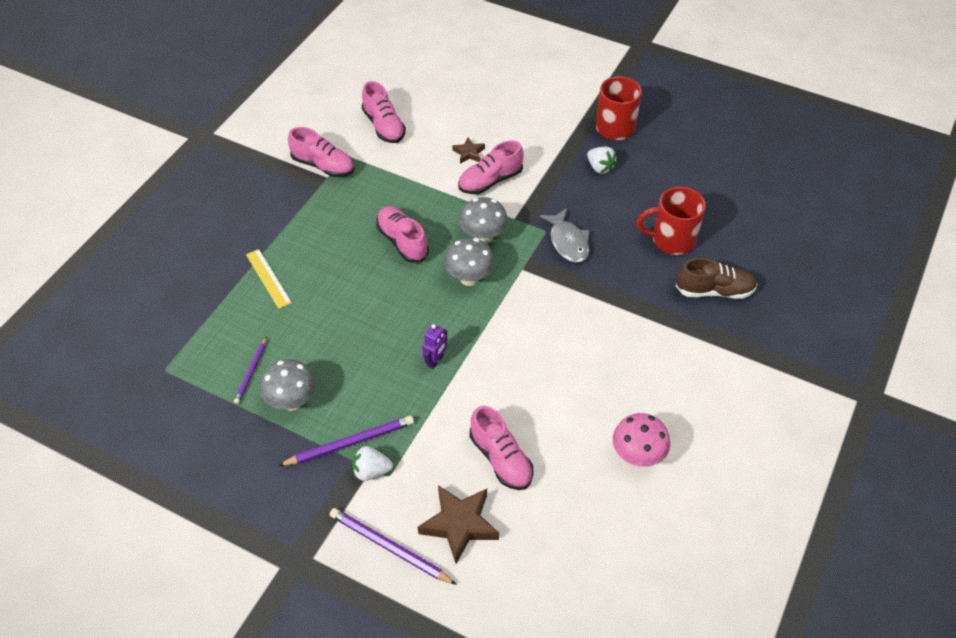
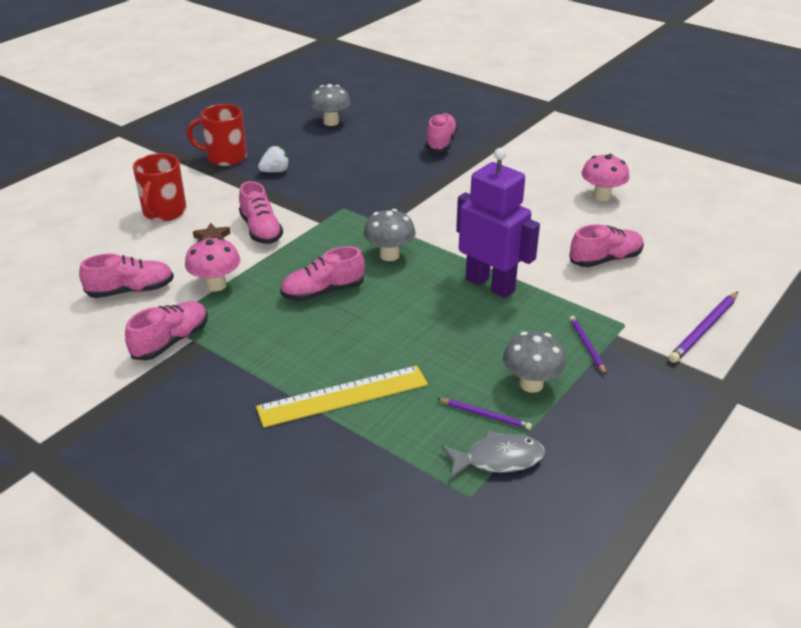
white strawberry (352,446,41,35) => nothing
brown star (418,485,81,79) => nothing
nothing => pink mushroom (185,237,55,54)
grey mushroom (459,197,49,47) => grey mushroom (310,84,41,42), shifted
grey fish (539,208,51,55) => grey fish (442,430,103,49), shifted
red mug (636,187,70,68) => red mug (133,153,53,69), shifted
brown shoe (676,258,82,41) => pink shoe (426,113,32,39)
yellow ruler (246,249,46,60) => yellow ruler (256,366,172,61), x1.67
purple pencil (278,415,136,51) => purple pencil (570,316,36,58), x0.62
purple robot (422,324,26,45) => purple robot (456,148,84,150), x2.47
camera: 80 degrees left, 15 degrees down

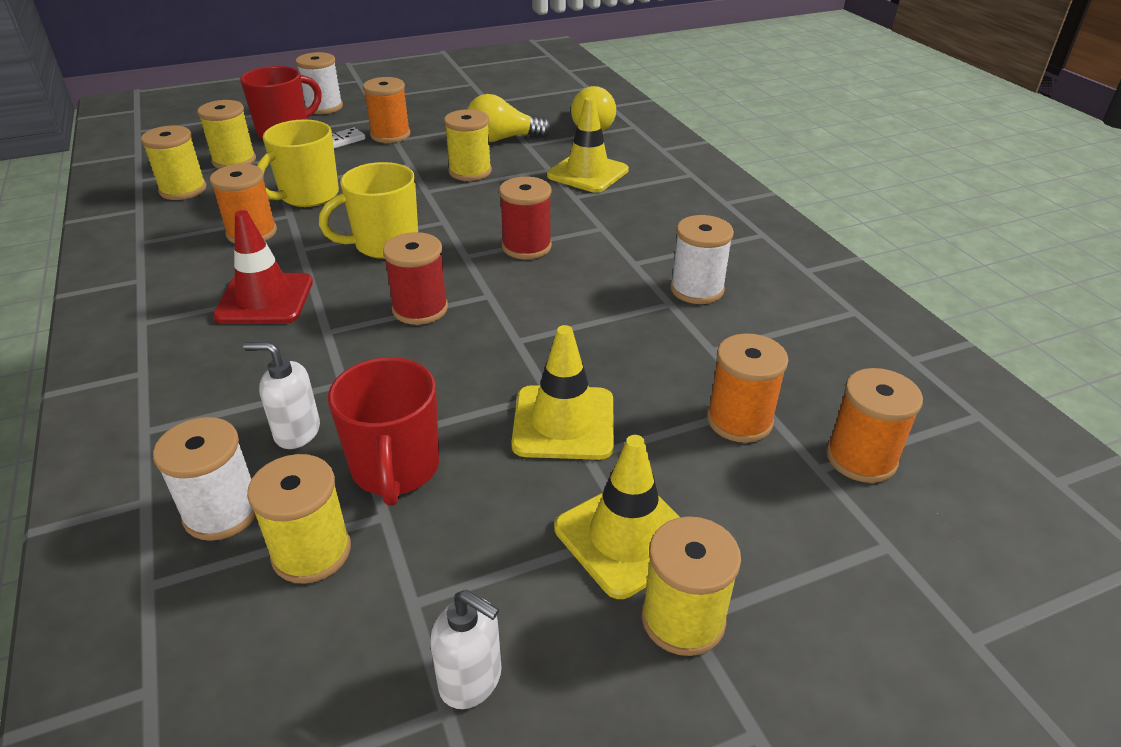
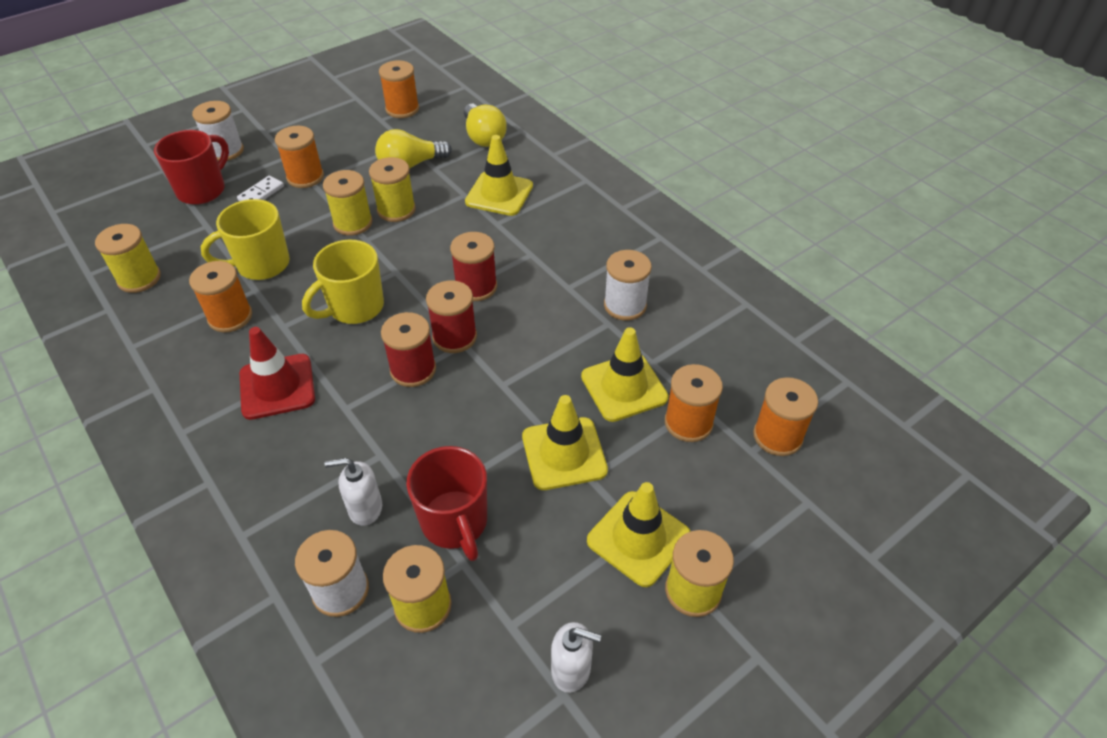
nothing => orange spool (379,60,40,58)
nothing => red spool (426,280,51,73)
nothing => yellow traffic cone (581,327,88,95)
yellow spool (197,100,59,69) => yellow spool (323,170,50,66), shifted
yellow mug (257,119,82,88) => yellow mug (201,199,89,81), 45 degrees clockwise
camera: 15 degrees left, 10 degrees up

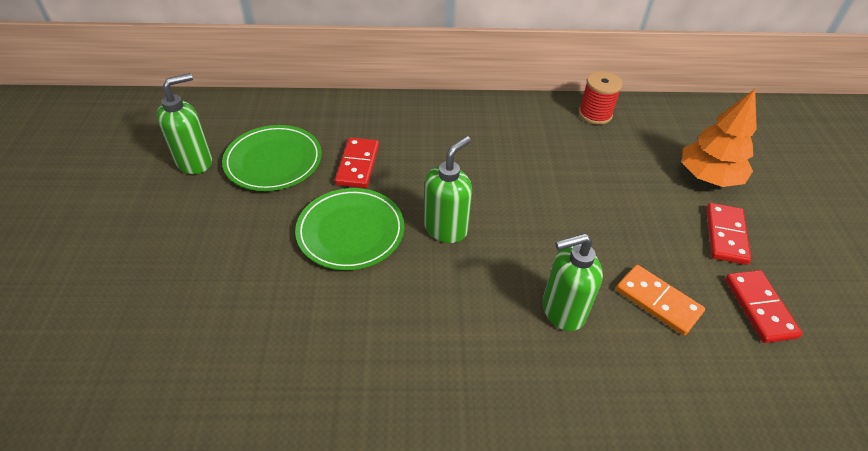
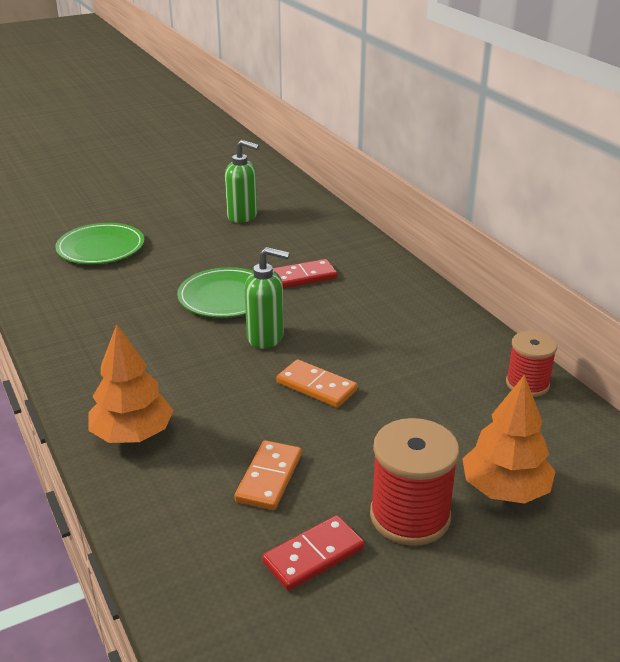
green soap dispenser (542,233,61,98) => nothing
nothing => orange tree (89,324,85,119)
nothing => orange domino (277,359,80,49)
green plate (222,125,100,66) => green plate (55,223,89,41), shifted
red domino (706,203,45,62) => red spool (370,418,89,128)
camera: 65 degrees right, 15 degrees down

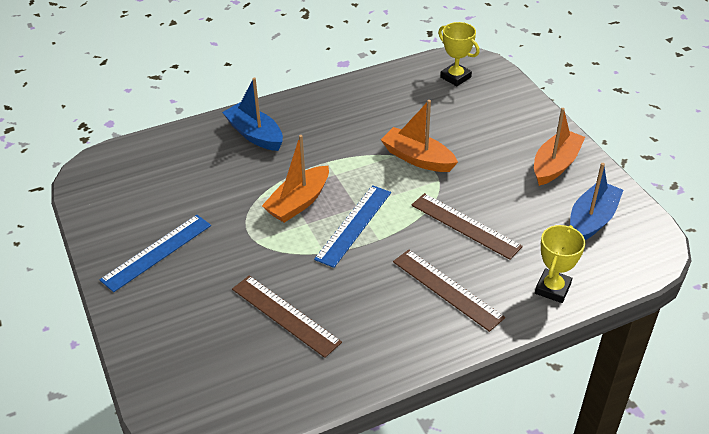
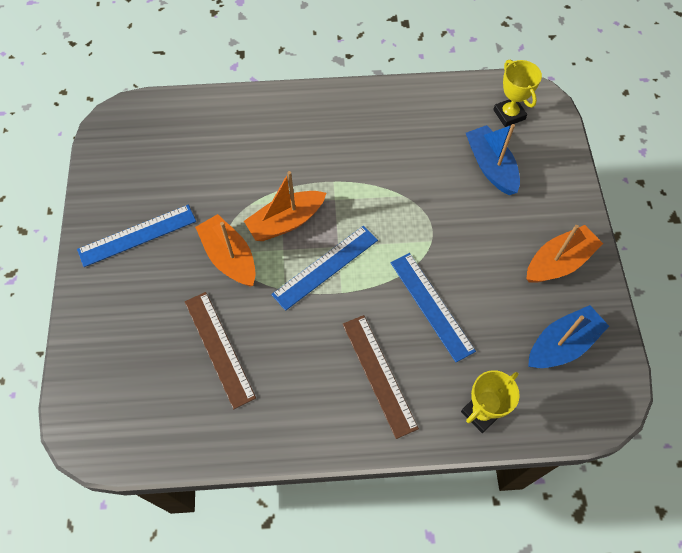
blue boat (222,77,61,74) => blue boat (466,124,54,71), shifted
orange boat (381,100,77,72) => orange boat (195,214,61,73), shifted
brown ruler (411,193,112,67) => blue ruler (390,253,86,110)
camera: 20 degrees right, 20 degrees up

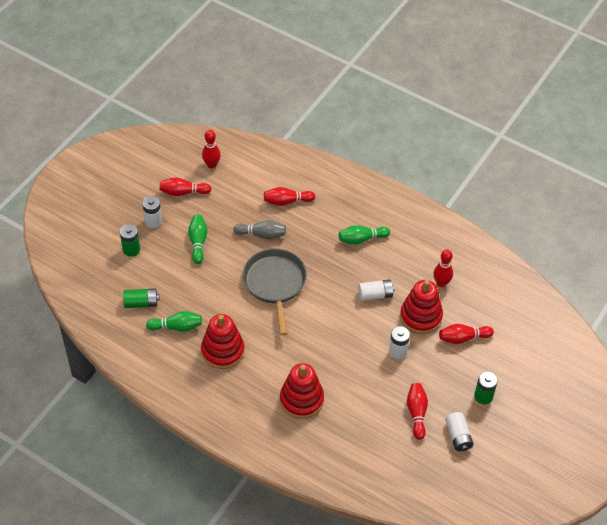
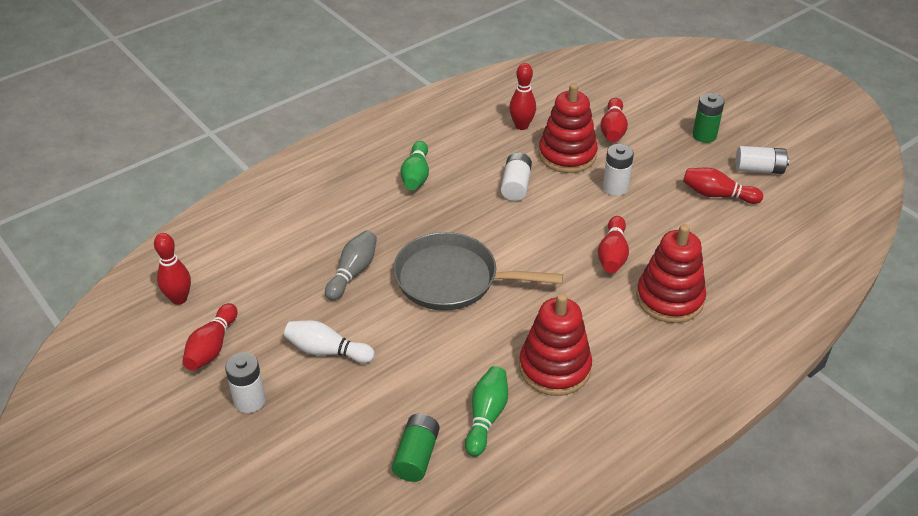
green battery (120,224,20,33) => nothing
red bowling pin (264,187,51,19) => red bowling pin (598,216,31,57), shifted
green bowling pin (188,215,19,49) => white bowling pin (284,320,91,43)
camera: 70 degrees left, 10 degrees down

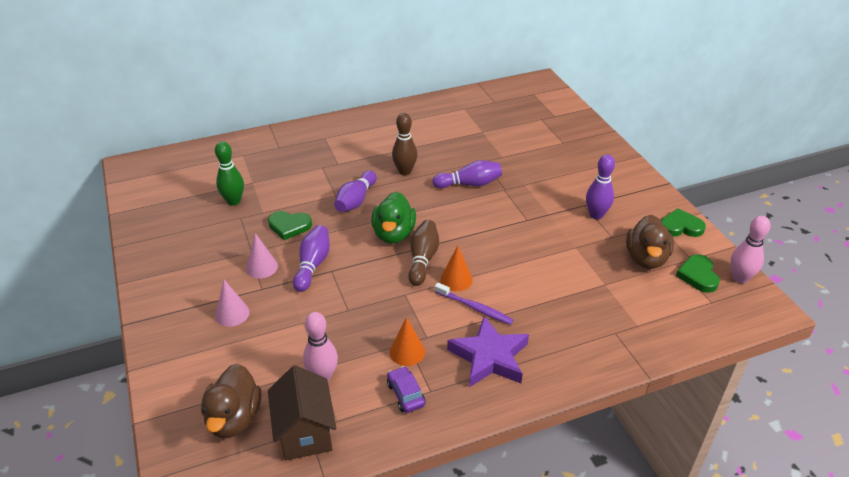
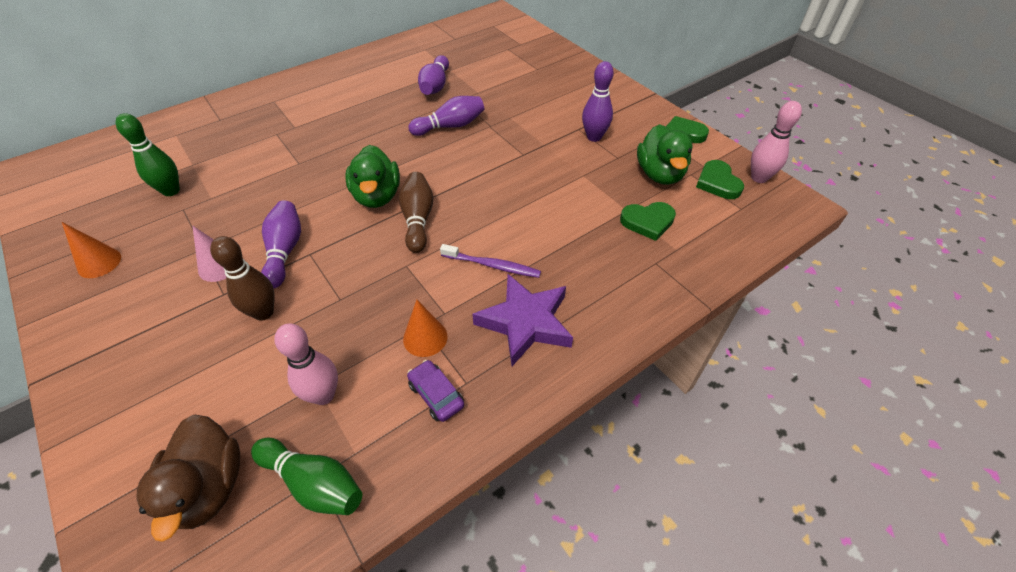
pink cone (215,280,35,47) => nothing
green heart (268,211,44,29) => green heart (620,202,56,39), shifted
purple bowling pin (334,171,43,41) => purple bowling pin (418,55,31,40), shifted
brown bowling pin (392,113,25,62) => brown bowling pin (210,236,65,85), shifted
orange cone (440,246,33,45) => orange cone (62,222,59,56), shifted
brown house (268,365,68,95) => green bowling pin (251,438,111,77)
brown duck (626,215,48,54) => green duck (637,124,56,61)
camera: 15 degrees left, 10 degrees up

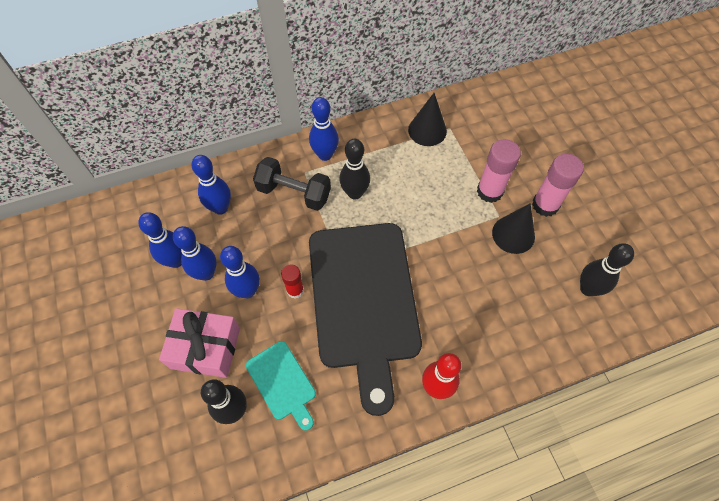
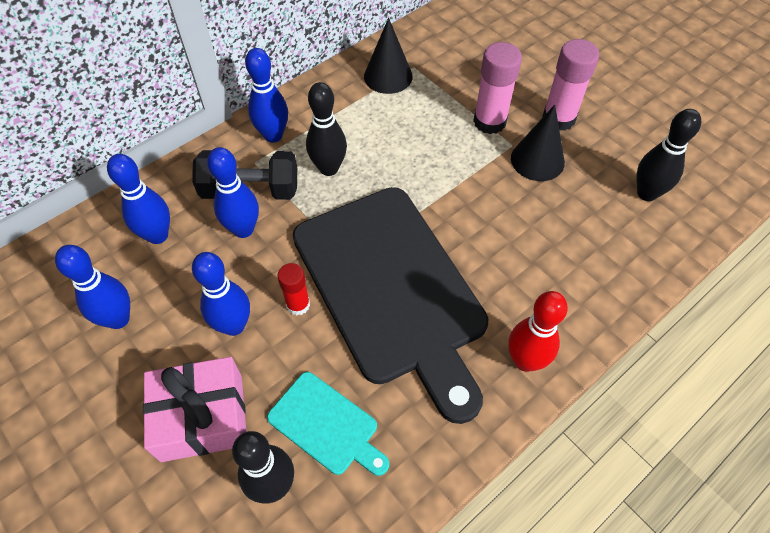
blue bowling pin (173,226,43,55) => blue bowling pin (207,147,52,91), shifted
camera: 20 degrees left, 5 degrees down

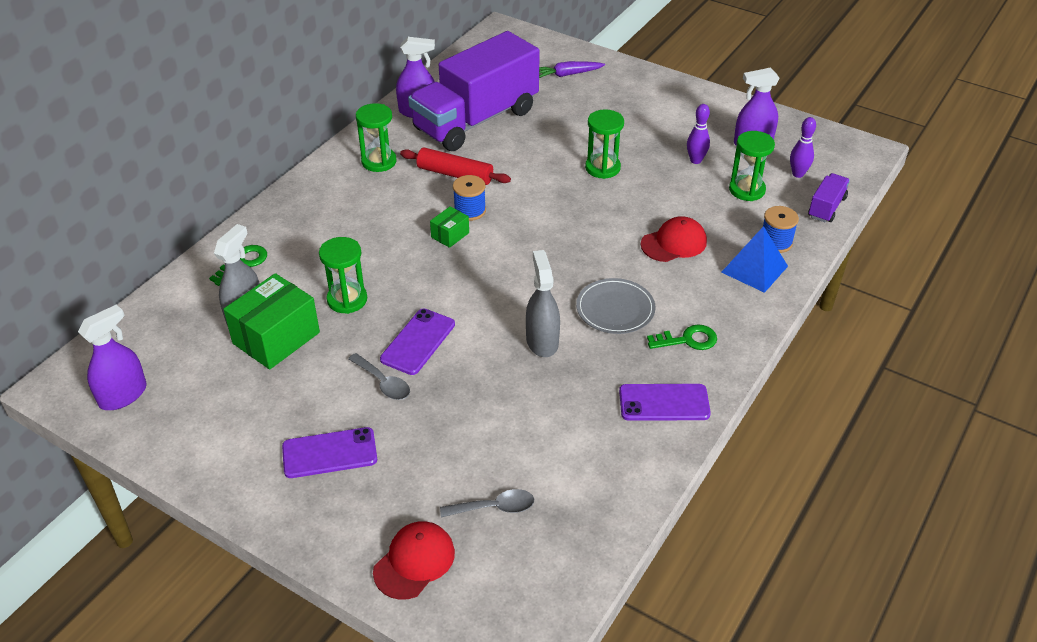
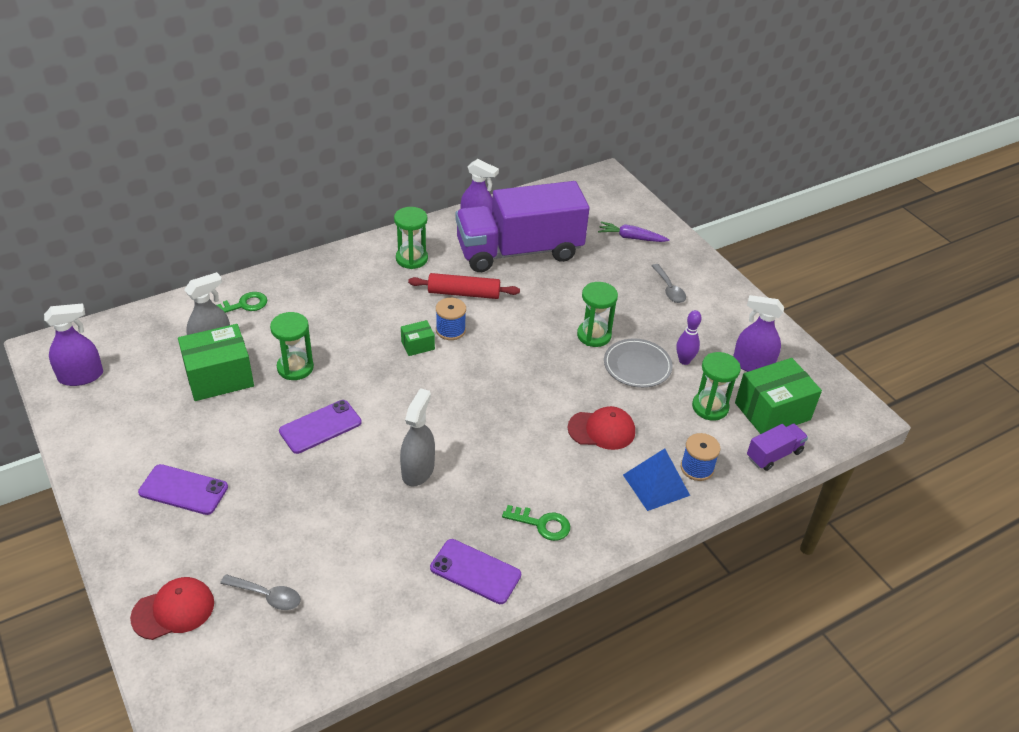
grey spoon (348,353,62,47) => grey spoon (652,264,34,39), shifted
grey plate (576,278,80,56) => grey plate (604,339,69,49), shifted
purple bowling pin (790,117,26,61) => green box (735,358,87,76)
red rolling pin (400,148,111,37) => red rolling pin (408,273,112,26), 45 degrees counterclockwise
camera: 25 degrees right, 0 degrees up

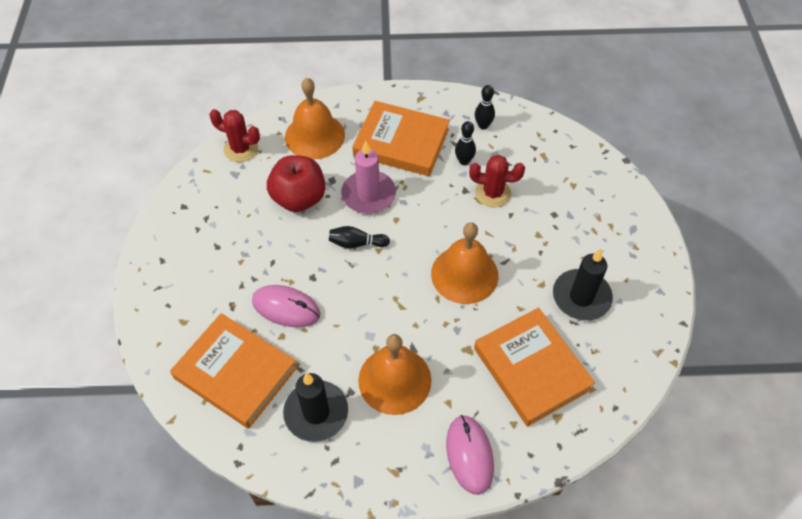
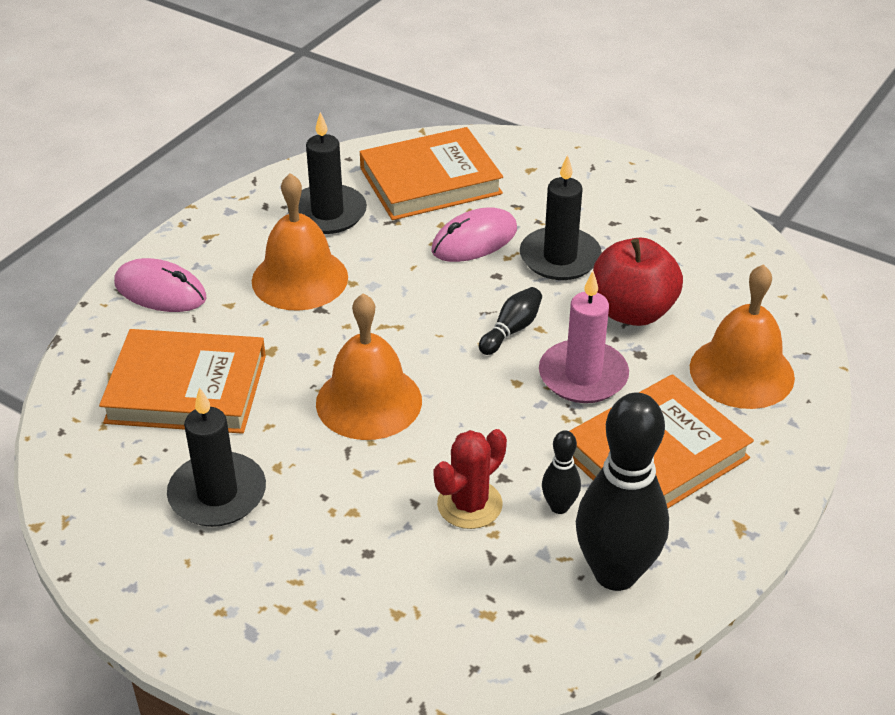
red cactus (209,109,51,53) => nothing
nothing => black candle (520,154,82,126)
black bowling pin (475,85,20,45) => black bowling pin (576,393,93,198), x2.21
camera: 125 degrees right, 15 degrees down

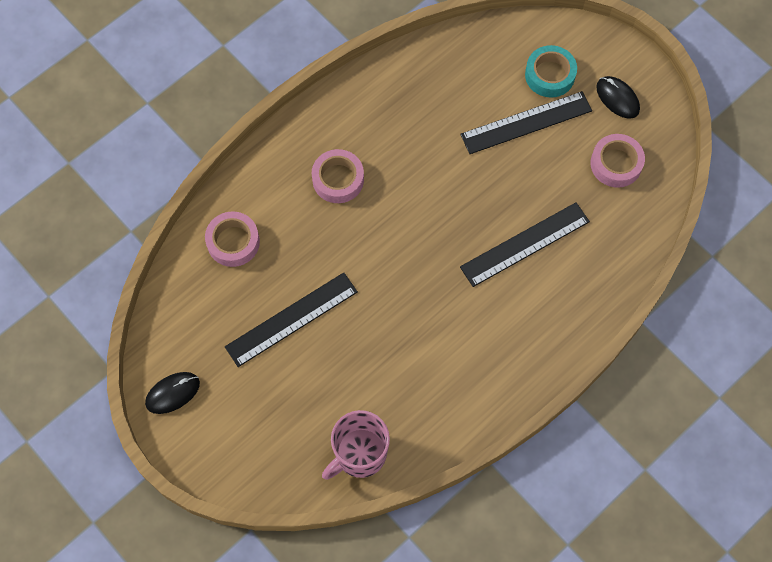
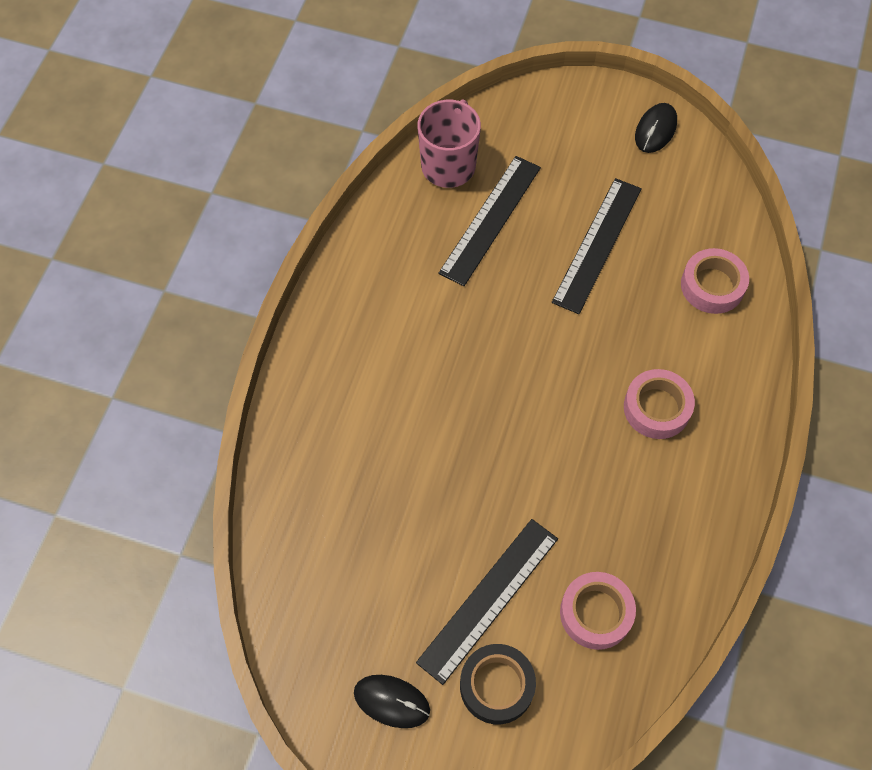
black ruler (460,202,130,85) => black ruler (438,156,103,130), shifted
pink tape (591,134,54,54) => pink tape (560,572,76,78), shifted
turquoise tape (525,45,52,52) => black tape (460,644,76,80)
camera: 150 degrees right, 5 degrees down

